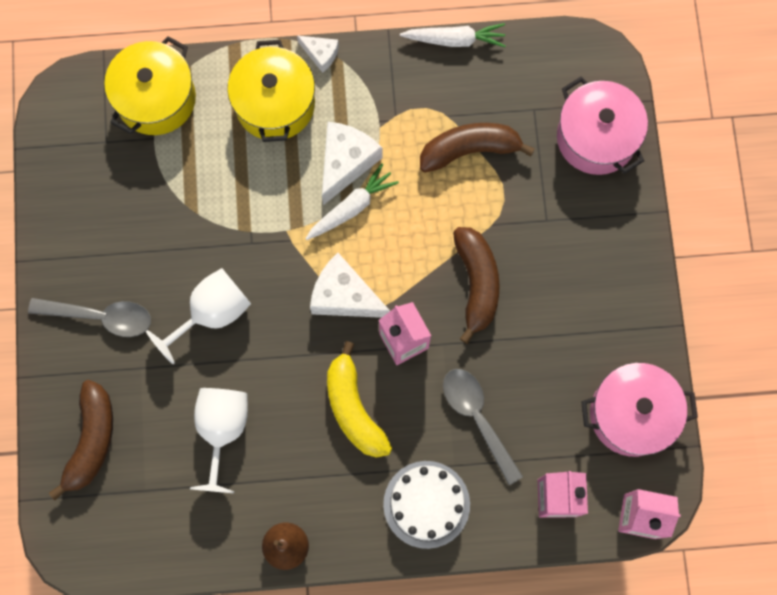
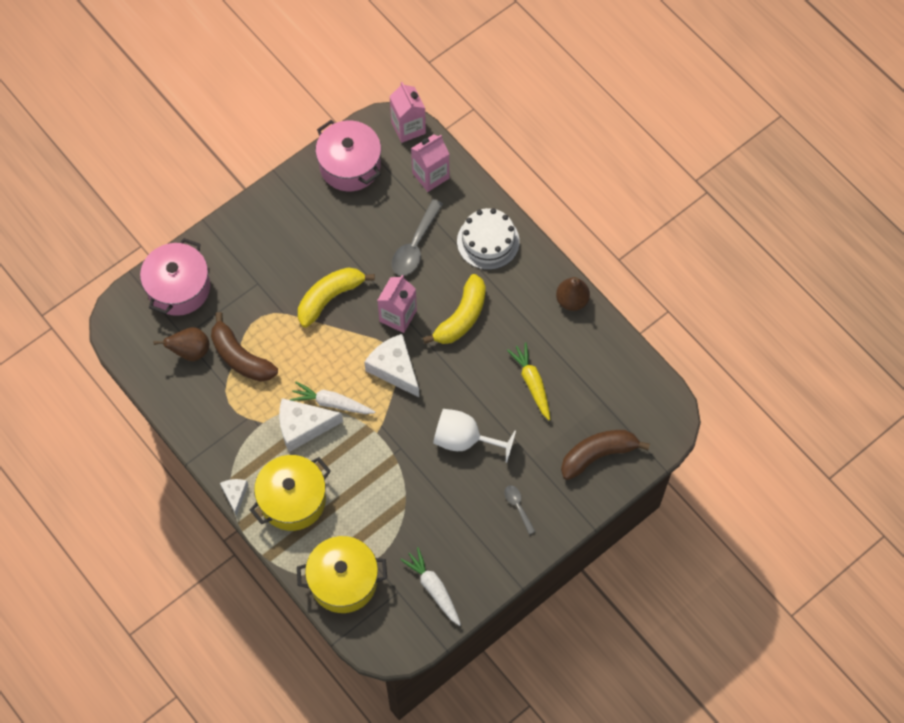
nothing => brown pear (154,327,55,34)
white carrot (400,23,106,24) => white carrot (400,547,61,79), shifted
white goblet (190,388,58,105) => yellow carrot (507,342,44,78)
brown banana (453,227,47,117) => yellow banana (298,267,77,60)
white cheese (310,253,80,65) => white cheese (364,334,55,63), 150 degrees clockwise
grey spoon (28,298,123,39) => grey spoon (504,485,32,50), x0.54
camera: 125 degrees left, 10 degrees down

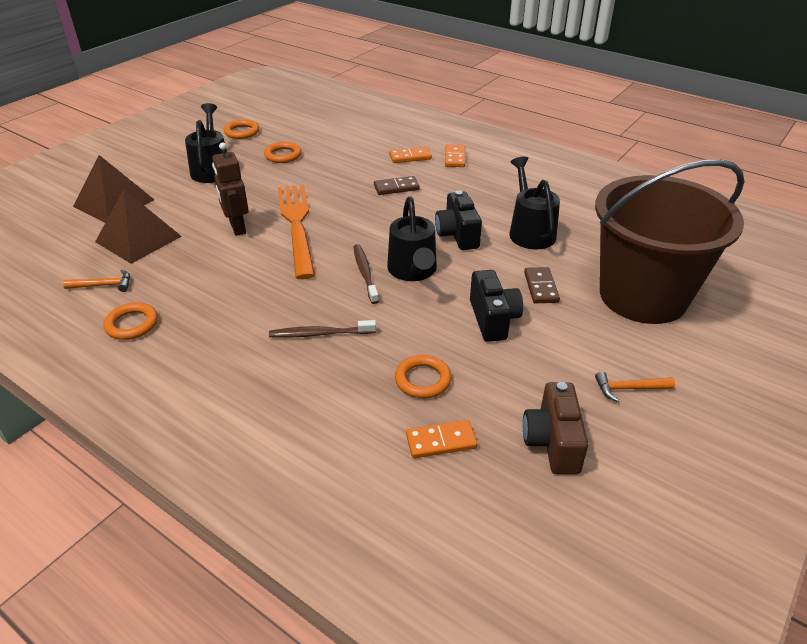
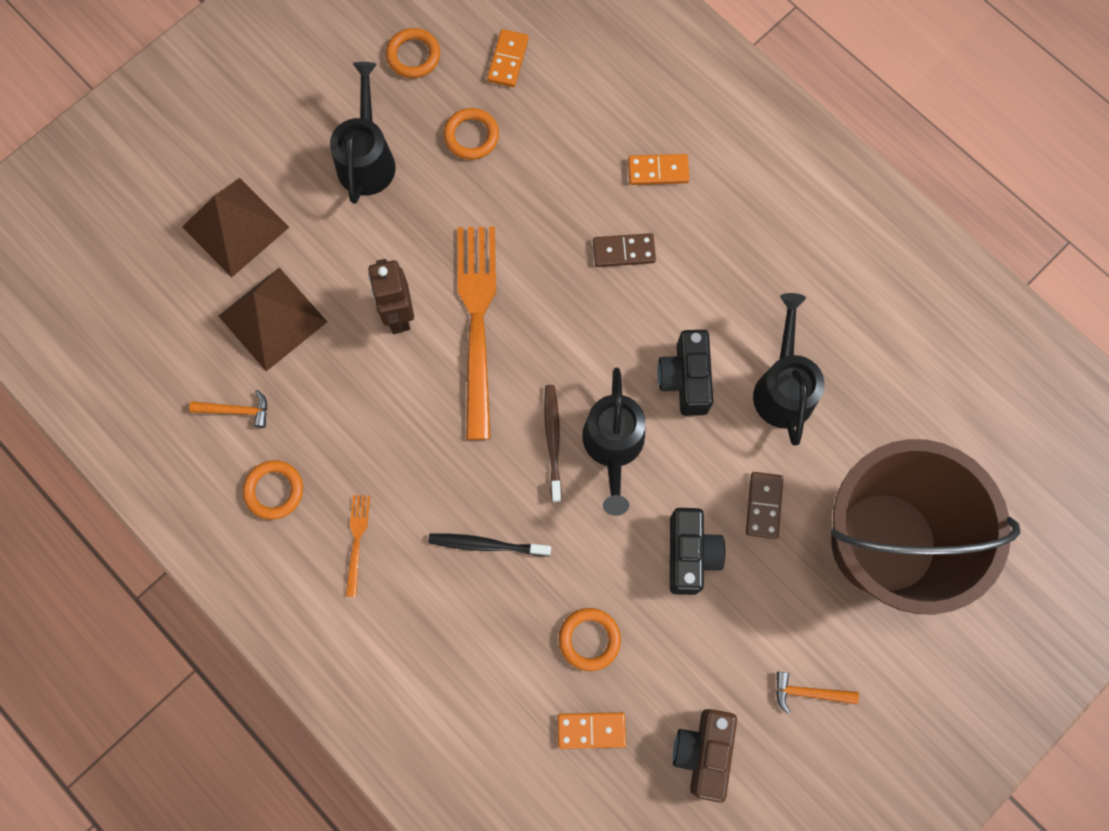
nothing => orange fork (346,495,24,102)
orange domino (445,144,20,23) => orange domino (487,29,42,58), shifted
brown toothbrush (269,320,107,18) => black toothbrush (428,534,123,22)
camera: 10 degrees right, 35 degrees up

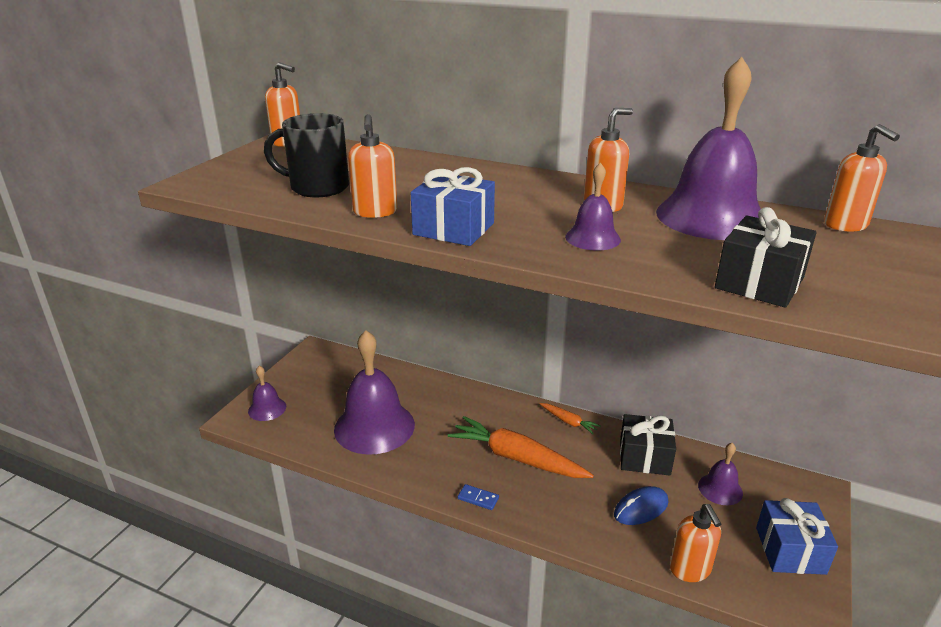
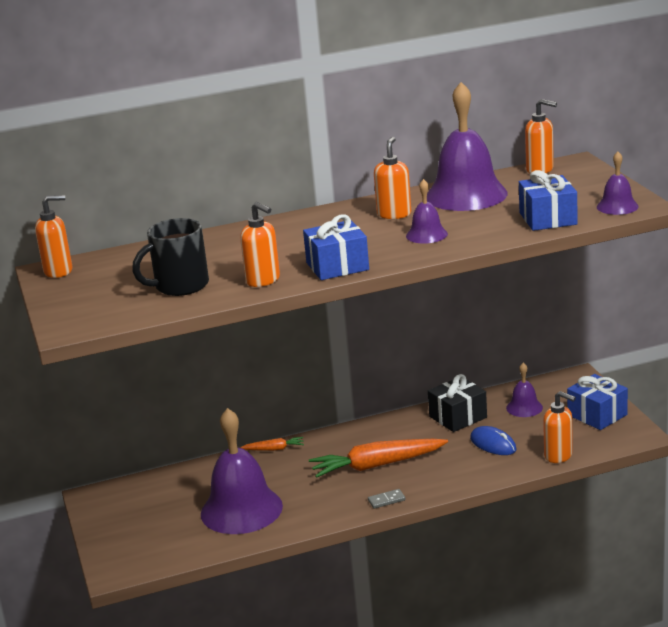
purple bell (248,366,38,55) => purple bell (597,151,42,64), shifted
orange carrot (540,403,61,31) => orange carrot (240,437,64,14), shifted
blue domino (458,484,41,26) => grey domino (368,489,38,20)
black gift (715,207,102,101) => blue gift (519,170,59,61)
blue mouse (614,486,54,39) => blue mouse (470,426,46,29), 60 degrees counterclockwise
camera: 40 degrees left, 5 degrees down

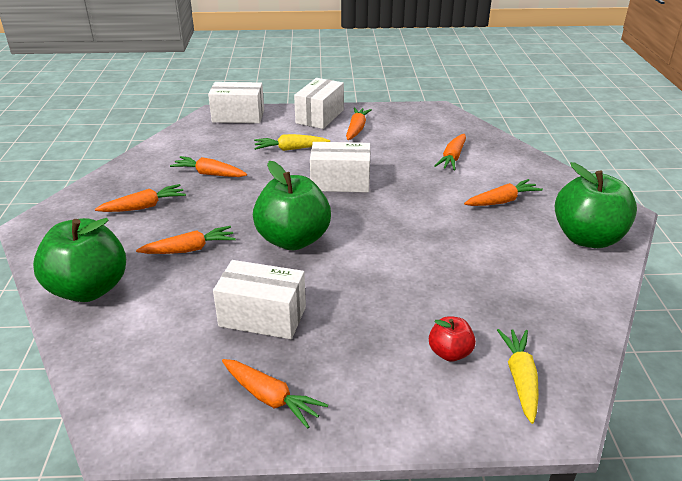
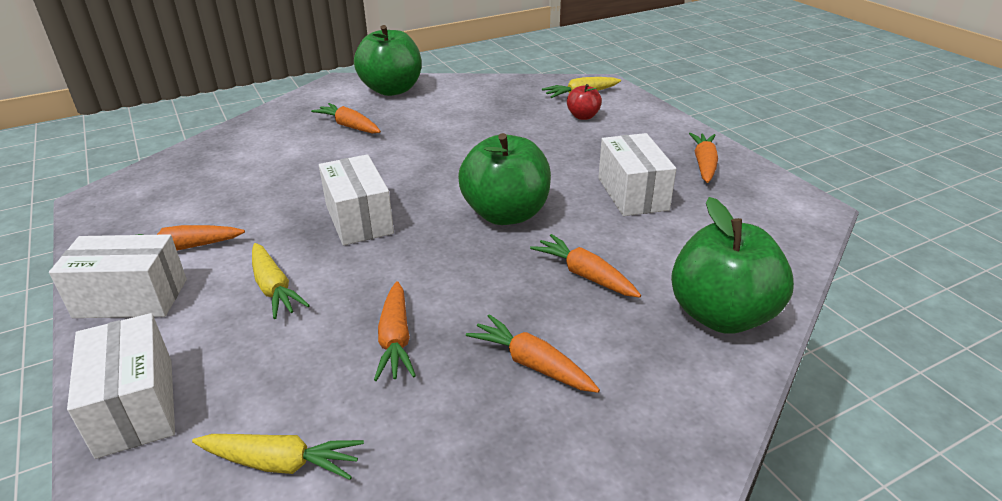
orange carrot (434,134,32,36) => nothing
nothing => yellow carrot (192,434,172,46)
camera: 115 degrees left, 0 degrees up

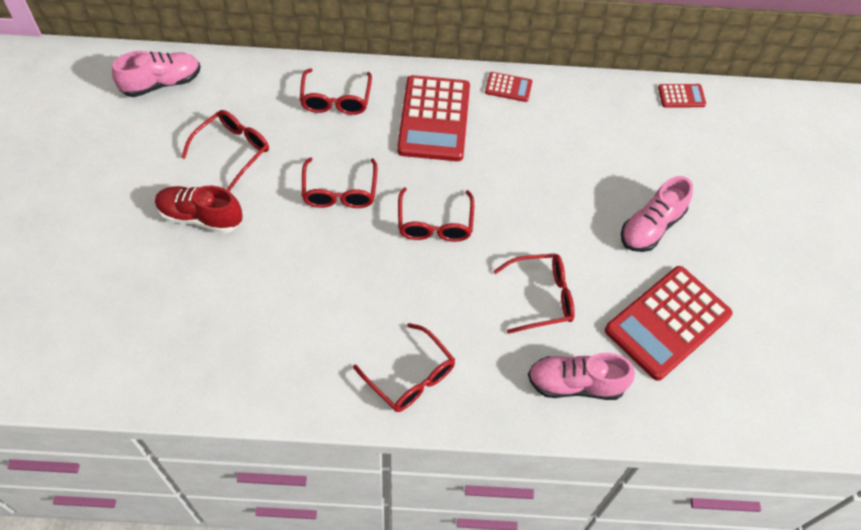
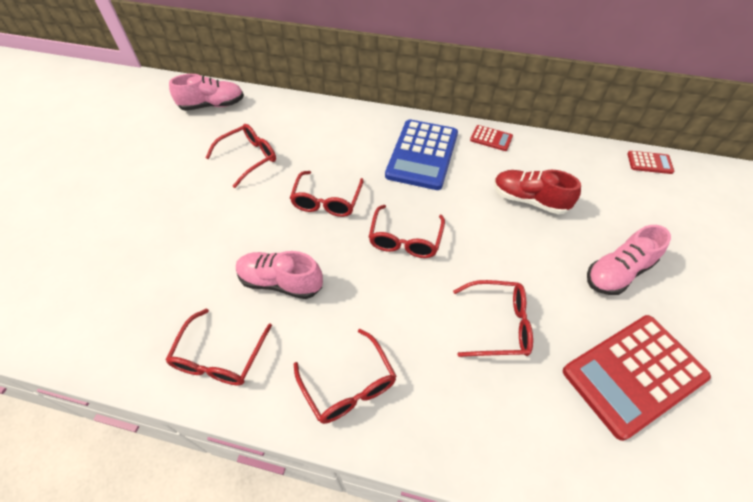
red shoe (155,186,88,47) => red shoe (494,170,87,45), shifted
red glasses (300,68,72,47) => red glasses (165,309,107,77), shifted
pink shoe (528,353,107,47) => pink shoe (236,251,87,48), shifted
red calculator (397,75,73,86) => blue calculator (385,120,73,70)
camera: 15 degrees right, 5 degrees down

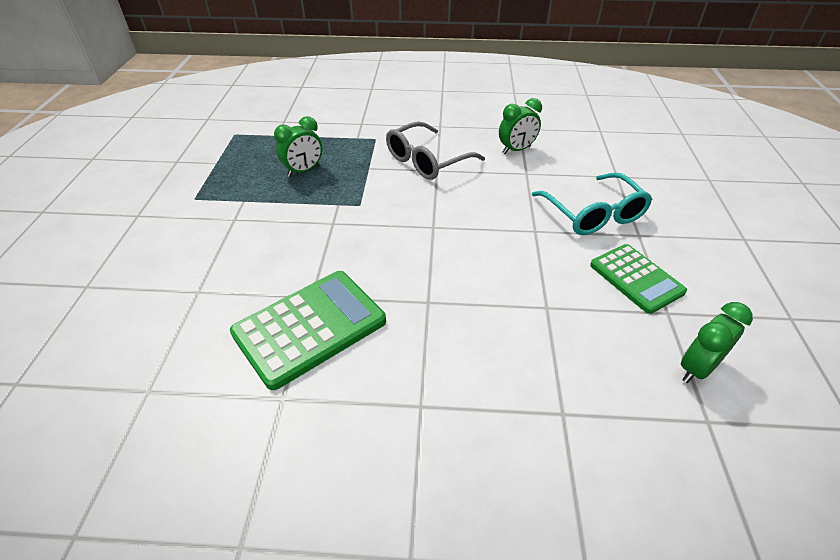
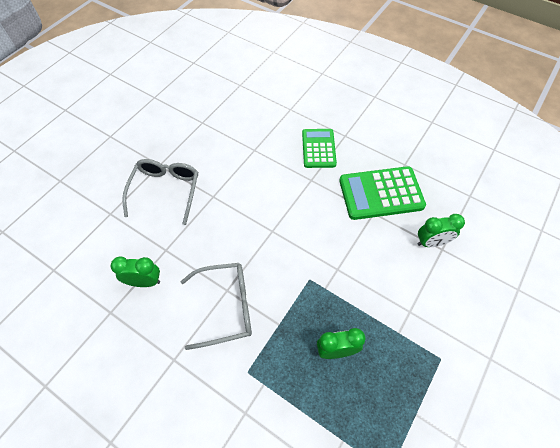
green calculator (590,244,97,70) => green calculator (302,129,35,39), shifted
green clock (681,302,72,81) => green clock (417,214,48,33), shifted
turquoise glasses (531,172,121,63) => grey glasses (122,159,76,66)
camera: 150 degrees left, 15 degrees up

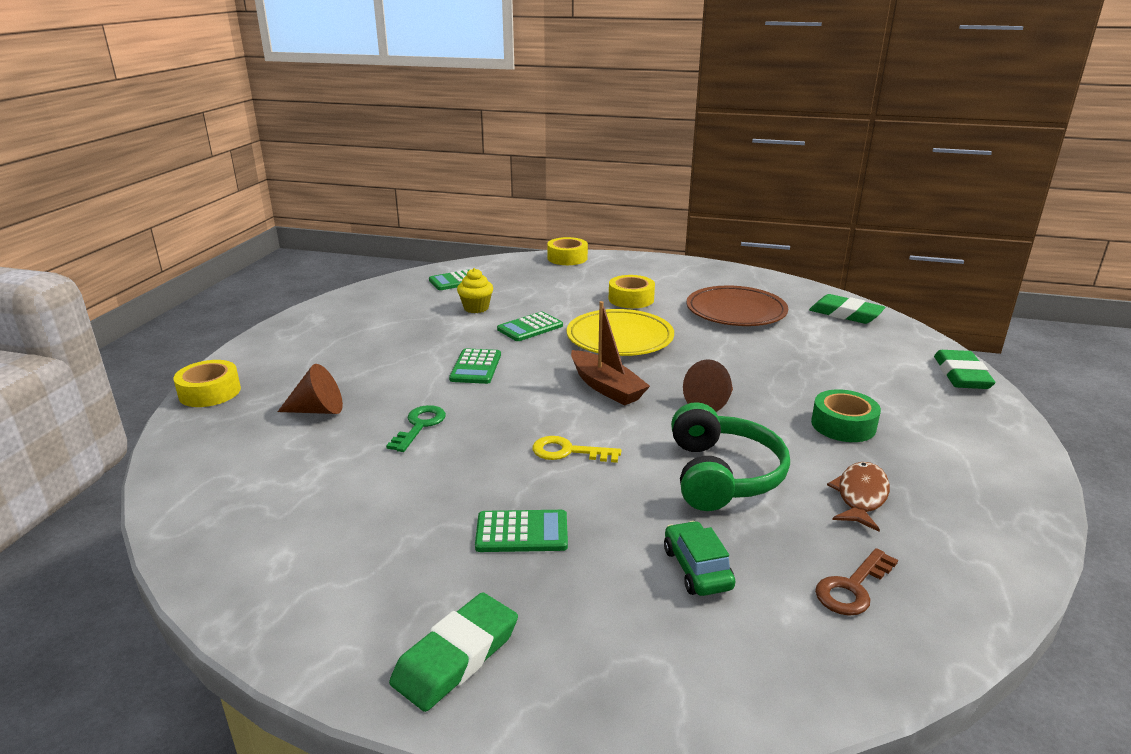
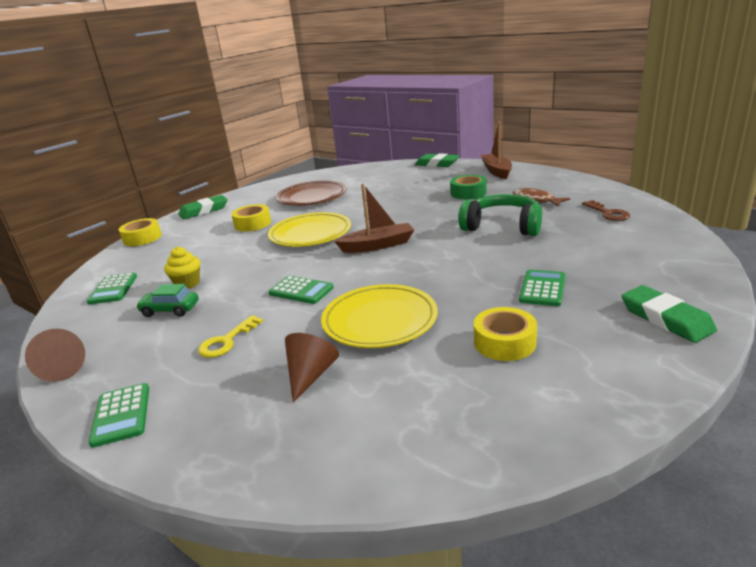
nothing => brown boat (481,121,31,58)
yellow tape (173,360,68,47) => yellow tape (474,307,63,54), shifted
green calculator (497,312,66,29) => green calculator (89,383,60,65), shifted
yellow key (532,436,89,27) => yellow key (198,315,65,43), shifted
green car (664,521,71,75) => green car (136,284,63,33), shifted
brown cone (683,359,50,53) => brown cone (25,328,60,54), shifted
green eraser (809,294,76,30) => green eraser (178,195,49,24), shifted
green key (386,405,60,47) => yellow plate (321,284,117,64)
camera: 65 degrees left, 0 degrees up

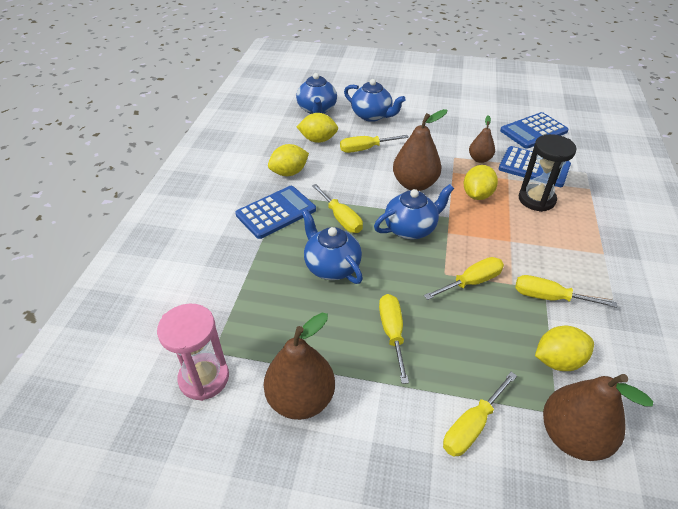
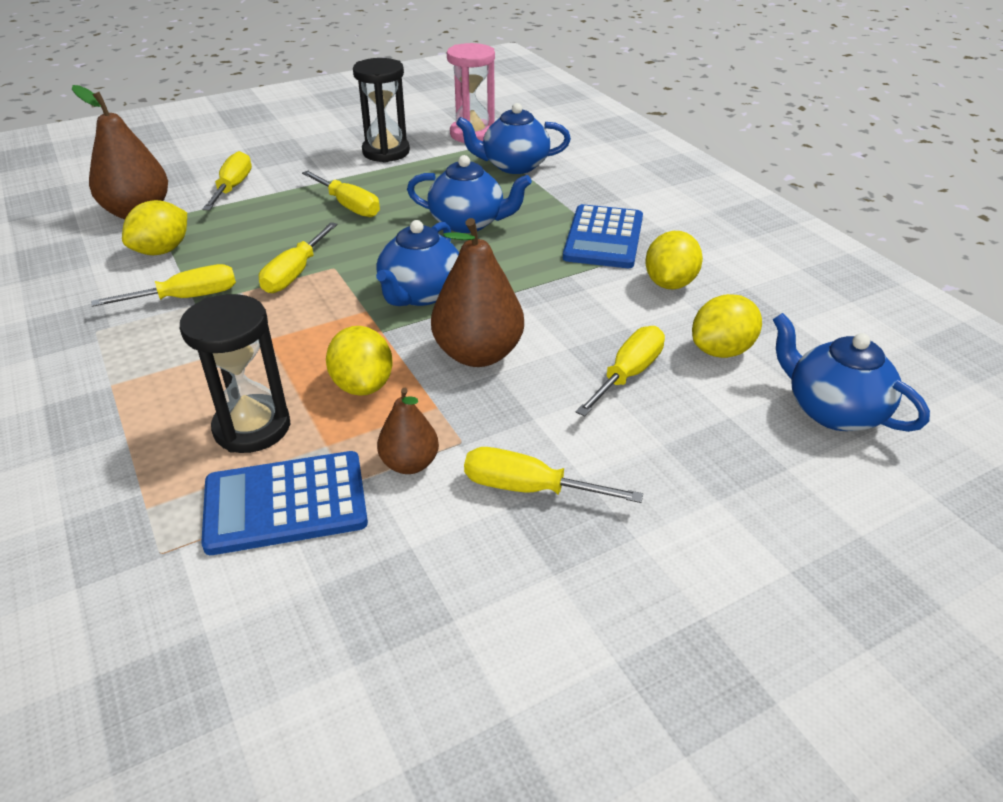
blue calculator (500,112,69,37) => nothing
yellow screwdriver (312,184,51,49) => yellow screwdriver (464,447,179,56), shifted
blue teapot (344,79,62,43) => blue teapot (456,103,115,71), shifted
brown pear (264,313,71,107) => black hourglass (353,58,57,105)
camera: 140 degrees right, 5 degrees down

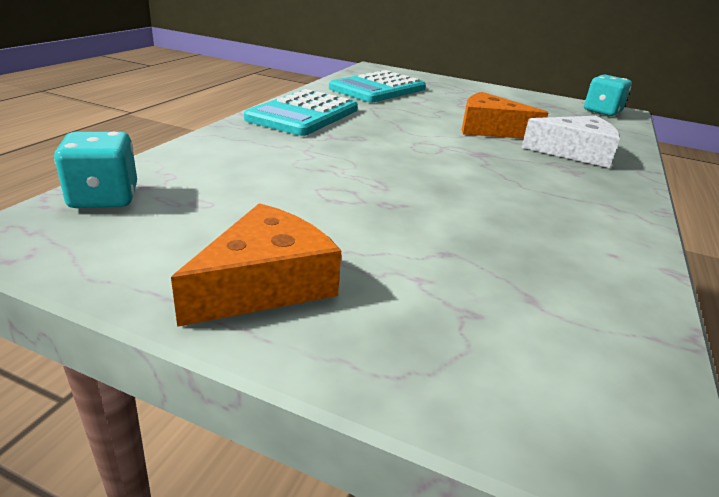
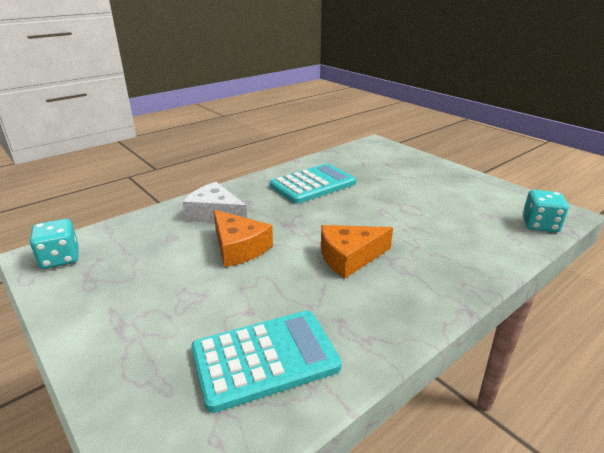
orange cheese (171,203,170,124) => orange cheese (321,225,72,53), shifted
turquoise calculator (244,89,114,47) => turquoise calculator (270,163,86,41), shifted
camera: 150 degrees left, 0 degrees up

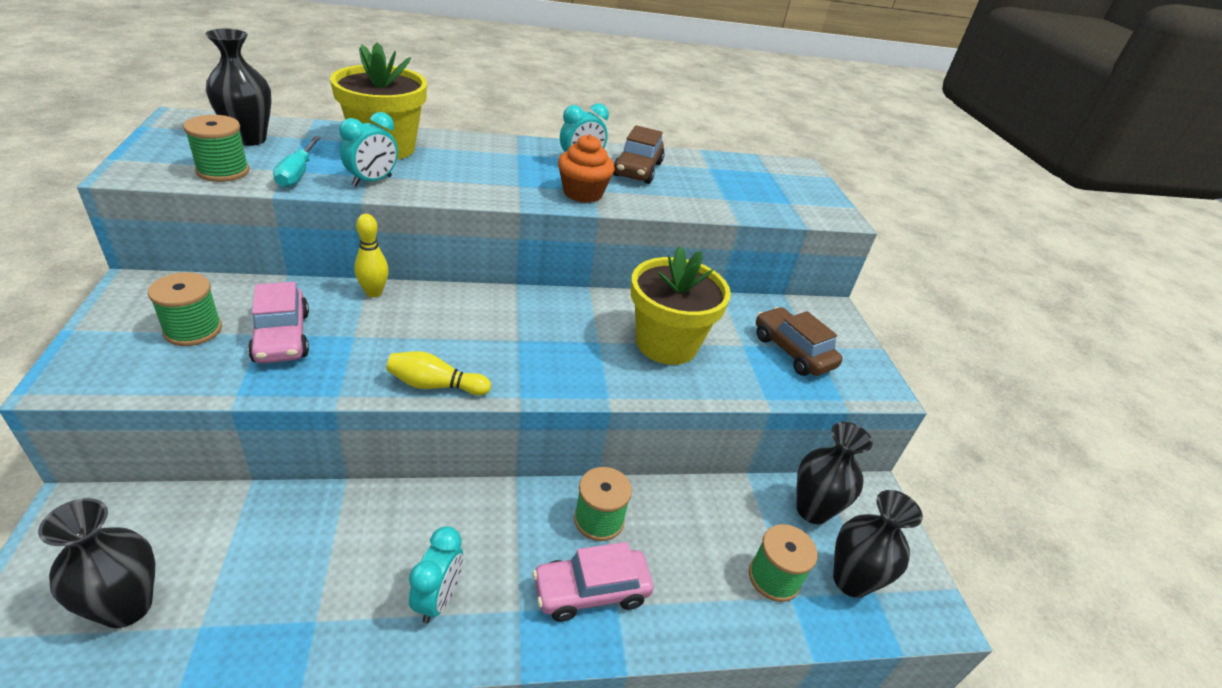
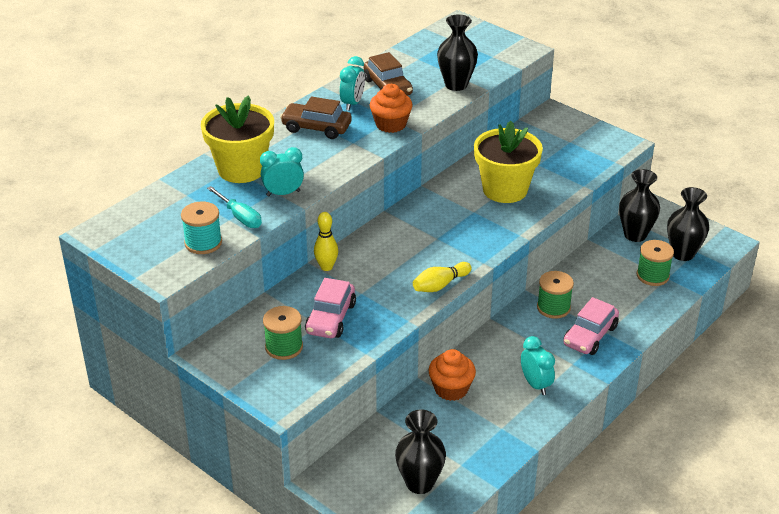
nothing => orange cupcake (429,349,47,52)
black vase (205,29,67,117) => black vase (437,14,41,77), shifted
brown car (756,307,87,69) => brown car (280,97,72,42), shifted
green spool (183,115,67,67) => turquoise spool (181,202,41,52)
pink car (248,282,61,81) => pink car (305,278,51,60), 75 degrees clockwise
turquoise clock (339,112,59,74) => turquoise clock (260,147,44,50), 105 degrees counterclockwise
camera: 35 degrees left, 0 degrees up

